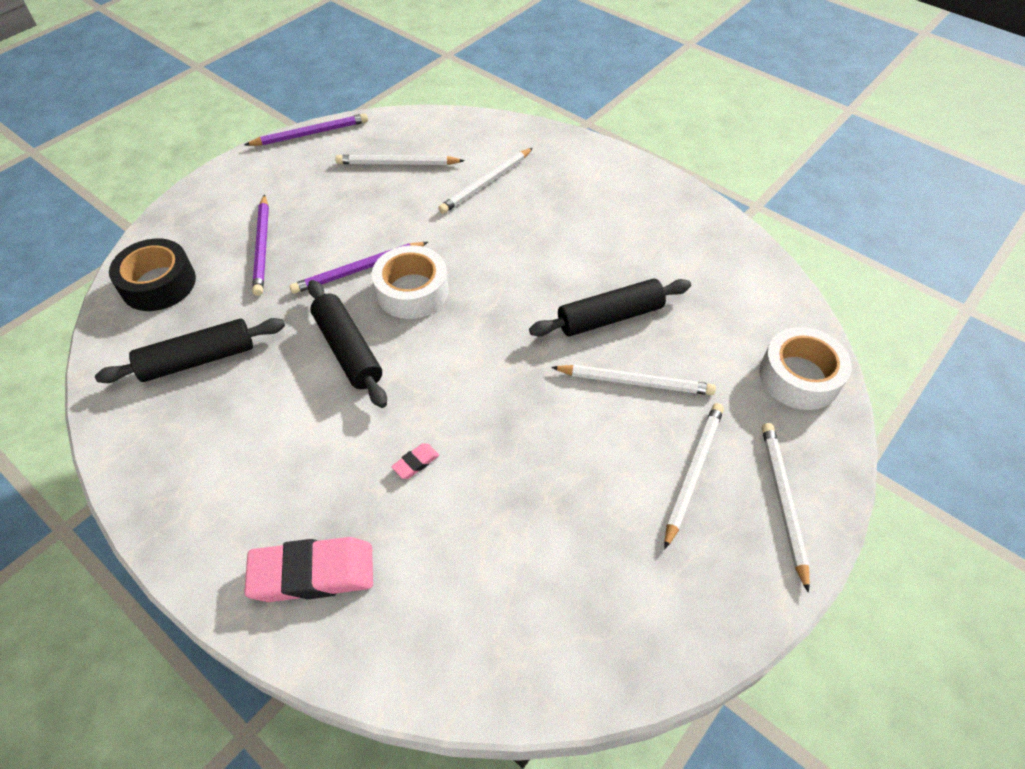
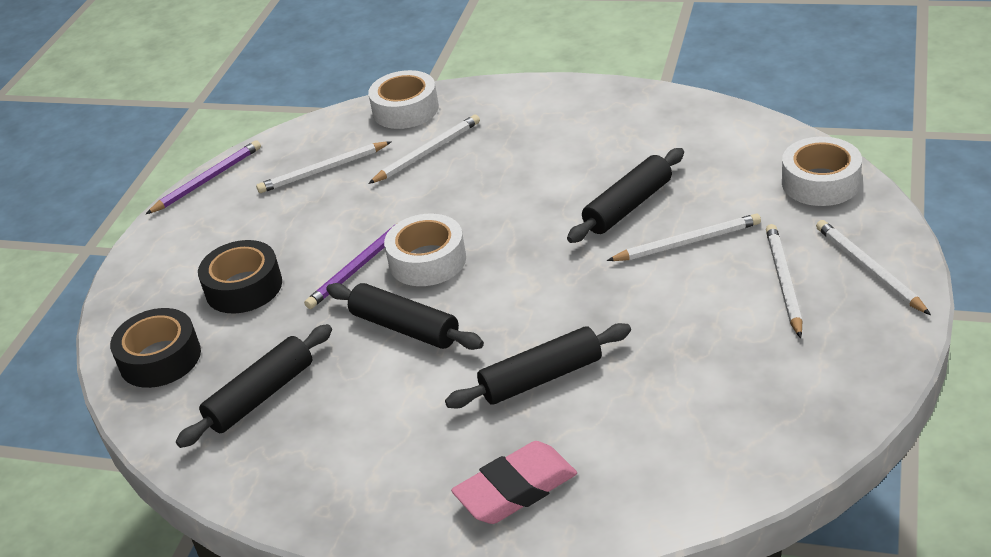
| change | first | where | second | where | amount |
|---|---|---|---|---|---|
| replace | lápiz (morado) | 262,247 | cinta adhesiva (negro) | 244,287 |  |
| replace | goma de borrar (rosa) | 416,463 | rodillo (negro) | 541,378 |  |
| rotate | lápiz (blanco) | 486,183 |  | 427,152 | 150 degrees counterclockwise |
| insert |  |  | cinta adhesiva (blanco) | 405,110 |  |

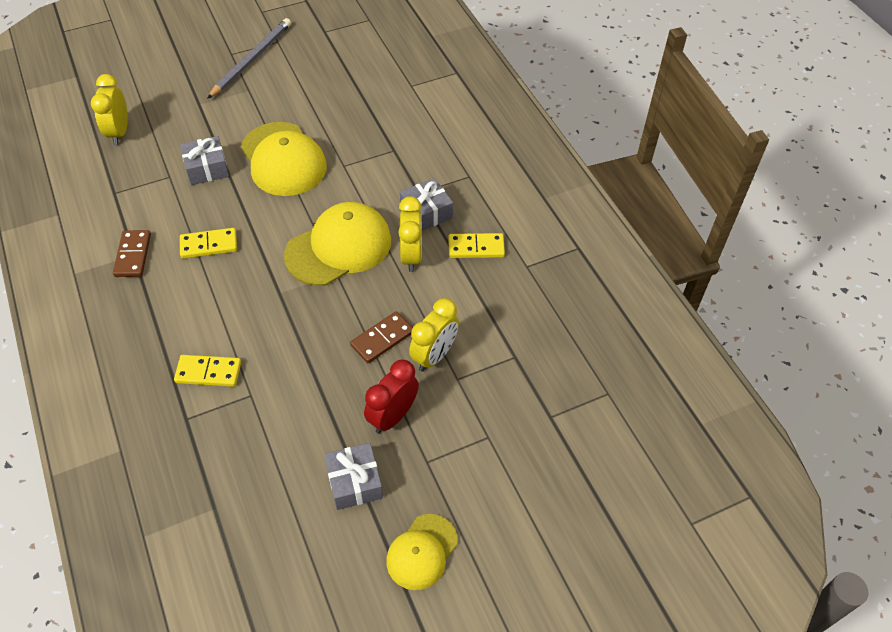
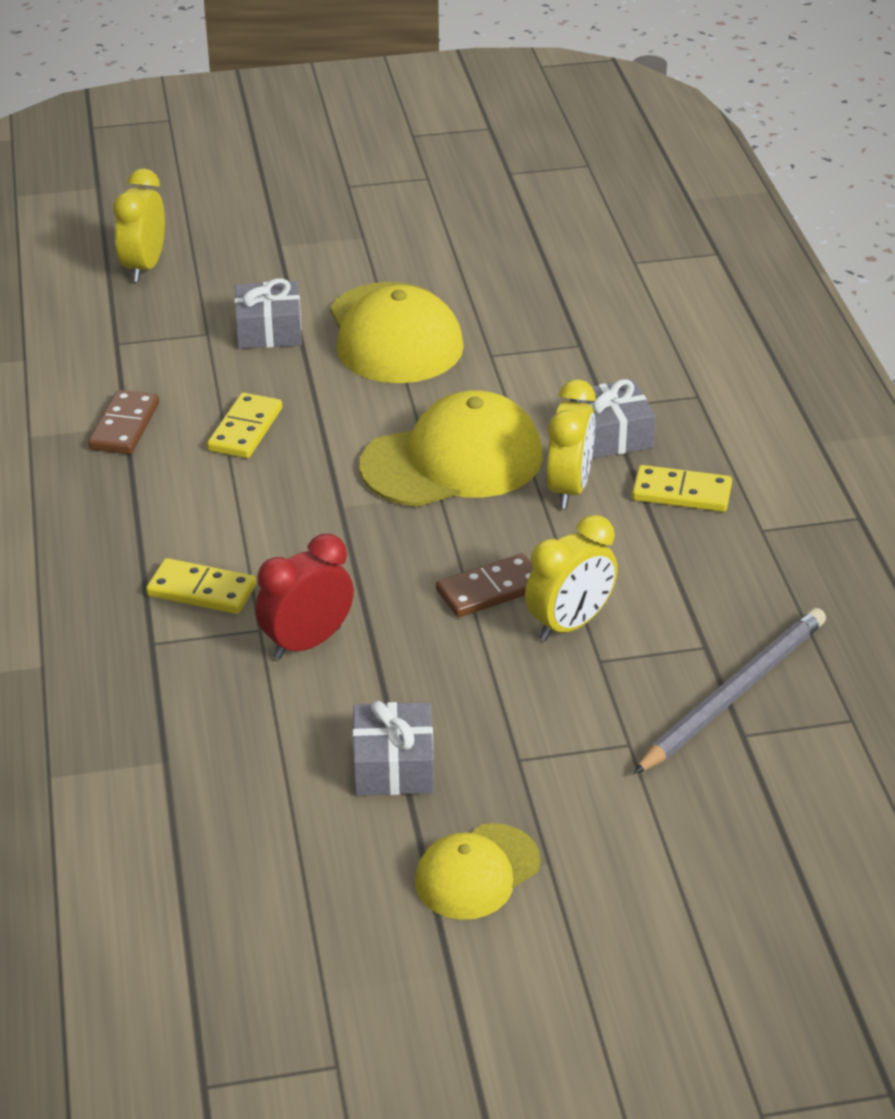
| change | first | where | second | where | amount |
|---|---|---|---|---|---|
| rotate | ficha de dominó (amarillo) | 209,245 |  | 245,429 | 75 degrees counterclockwise |
| move | lápiz (gris) | 252,60 |  | 734,694 |  |
| move | despertador (rojo) | 392,416 |  | 307,643 |  |

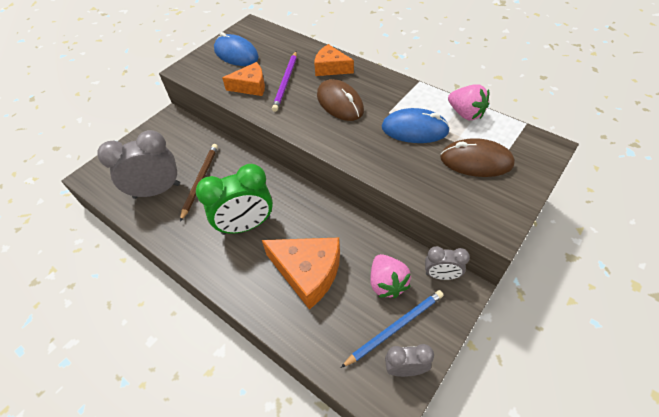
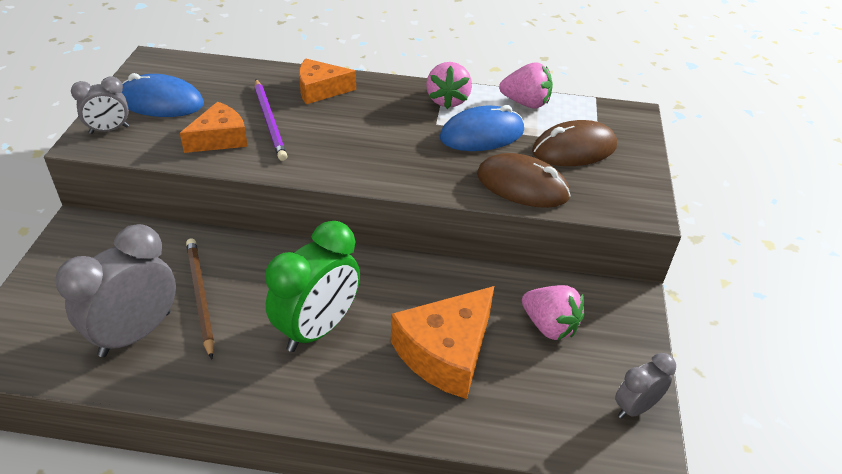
| change | first | where | second | where | amount |
|---|---|---|---|---|---|
| rotate | queso (naranja) | 308,272 |  | 446,352 | 135 degrees clockwise |
| move | ratón (marrón) | 340,103 |  | 522,186 |  |
| delete | lápiz (azul) | 395,327 |  |  |  |
| move | despertador (gris) | 441,275 |  | 109,130 |  |
| insert |  |  | fresa (rosa) | 447,100 |  |

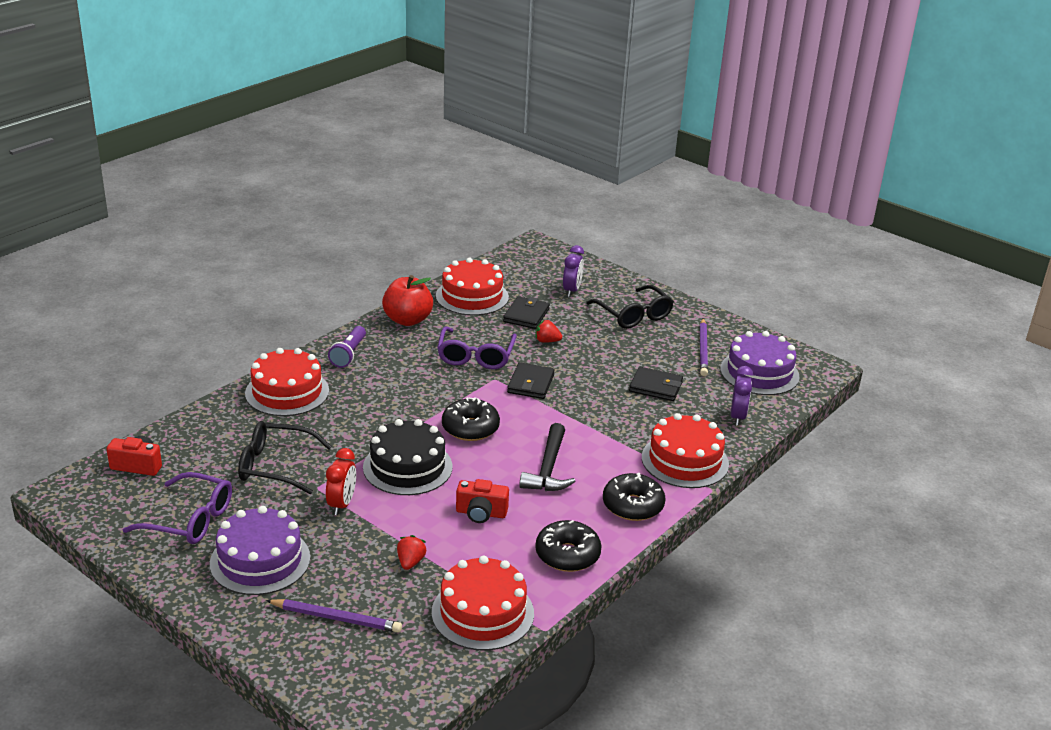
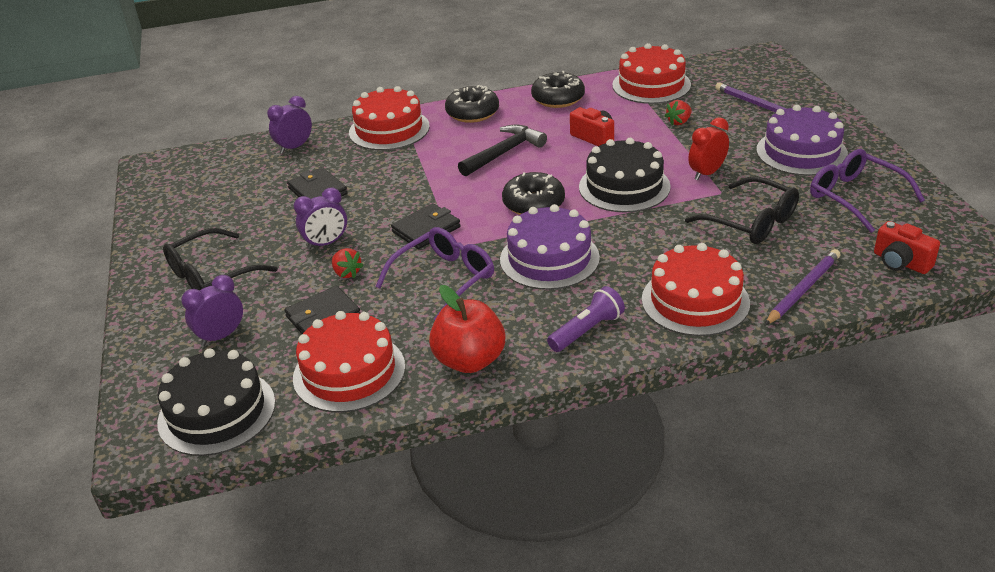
| change | first | where | second | where | amount |
|---|---|---|---|---|---|
| rotate | gafas (negro) | 633,315 |  | 211,275 | 135 degrees counterclockwise |
| move | lápiz (morado) | 703,349 |  | 803,290 |  |
| move | tarta (morado) | 759,373 |  | 549,258 |  |
| insert |  |  | tarta (negro) | 217,412 |  |
| insert |  |  | despertador (morado) | 326,243 |  |

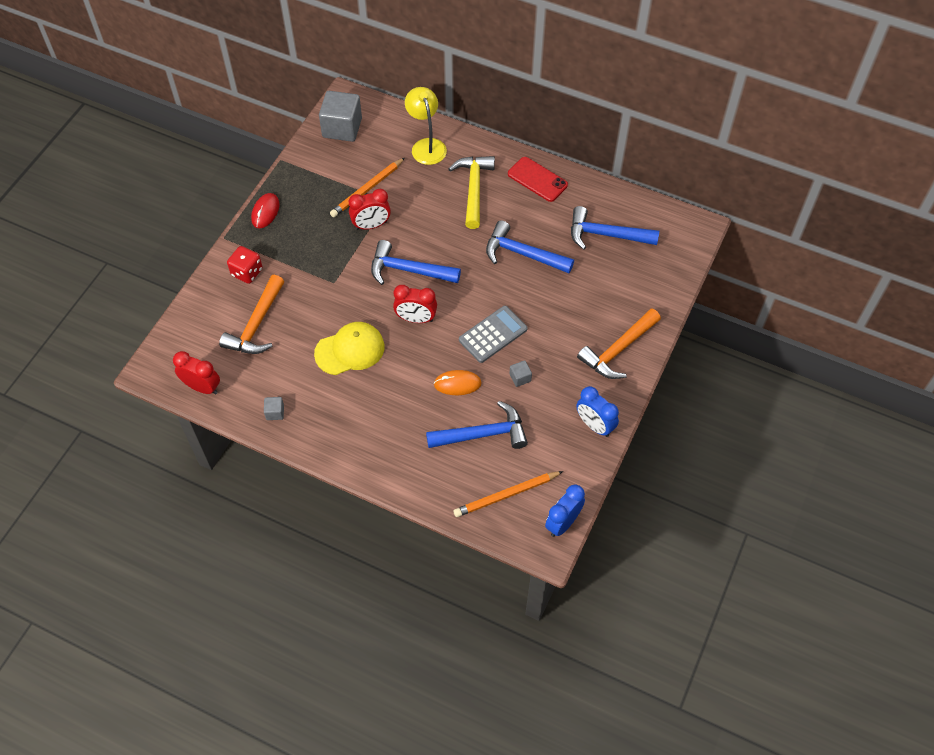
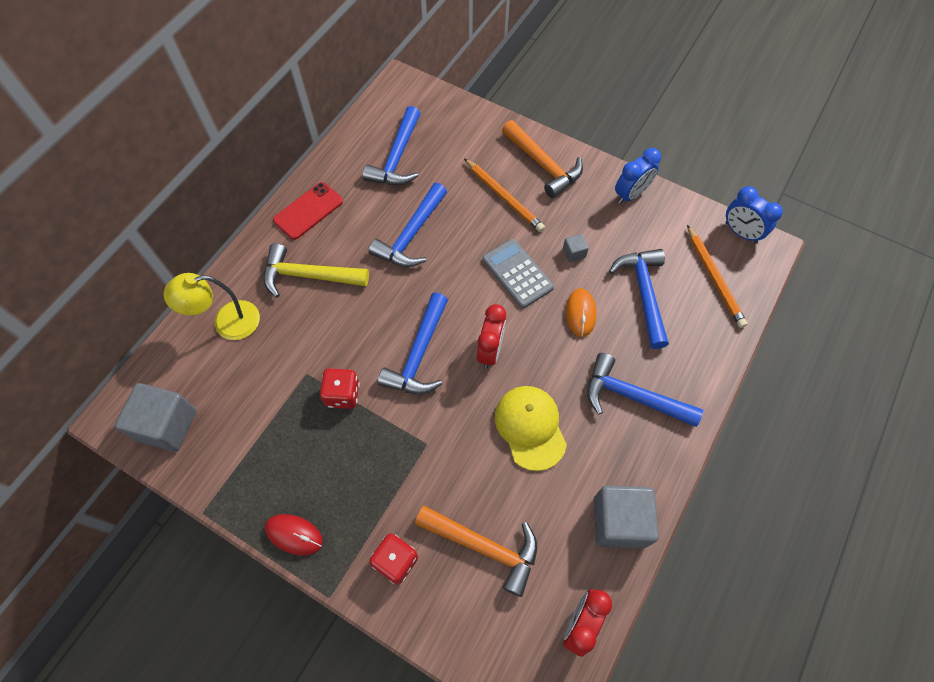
| change | first | where | second | where | amount |
|---|---|---|---|---|---|
| resize | cubo (gris) | 275,412 |  | 619,522 | x2.27 |
| move | lápiz (naranja) | 367,189 |  | 503,197 |  |
| replace | despertador (rojo) | 371,225 | dado (rojo) | 342,394 |  |
| insert |  |  | martillo (azul) | 632,396 |  |

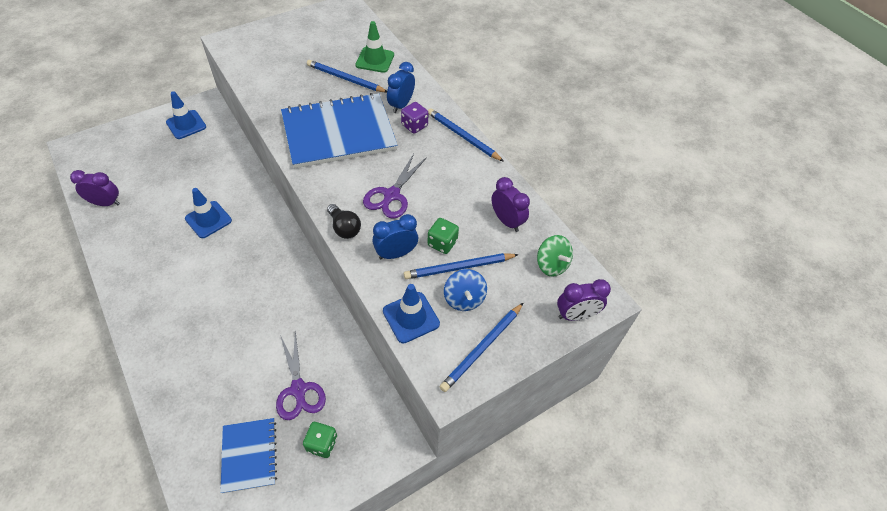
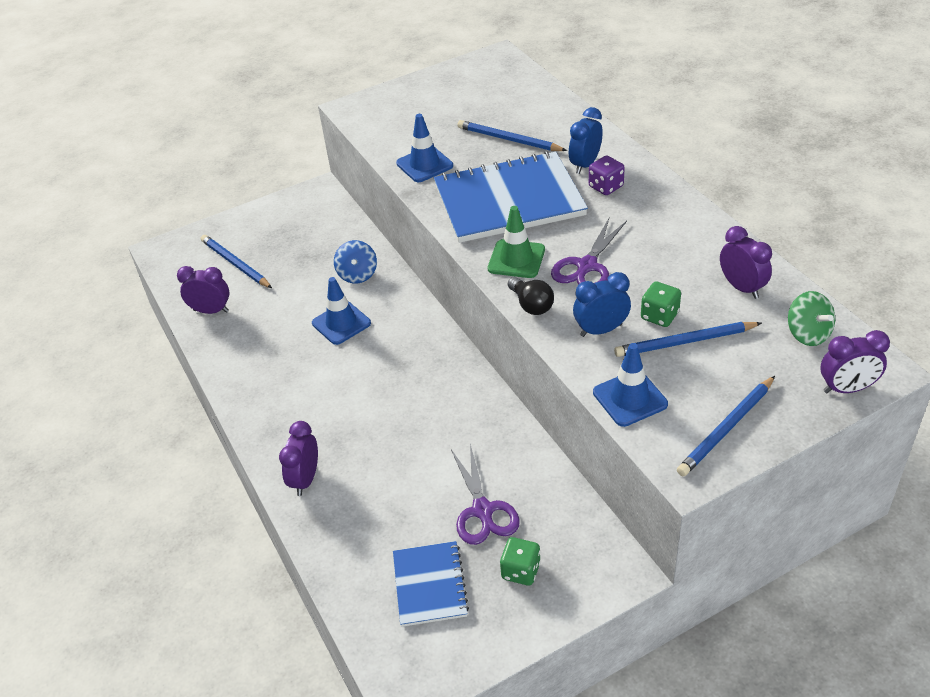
| change | first | where | second | where | amount |
|---|---|---|---|---|---|
| move | cono de tráfico (azul) | 186,125 |  | 424,165 |  |
| move | cono de tráfico (verde) | 375,60 |  | 516,259 |  |
| move | lápiz (azul) | 463,136 |  | 235,264 |  |
| move | peonza (azul) | 464,299 |  | 357,274 |  |
| insert |  |  | despertador (morado) | 305,479 |  |

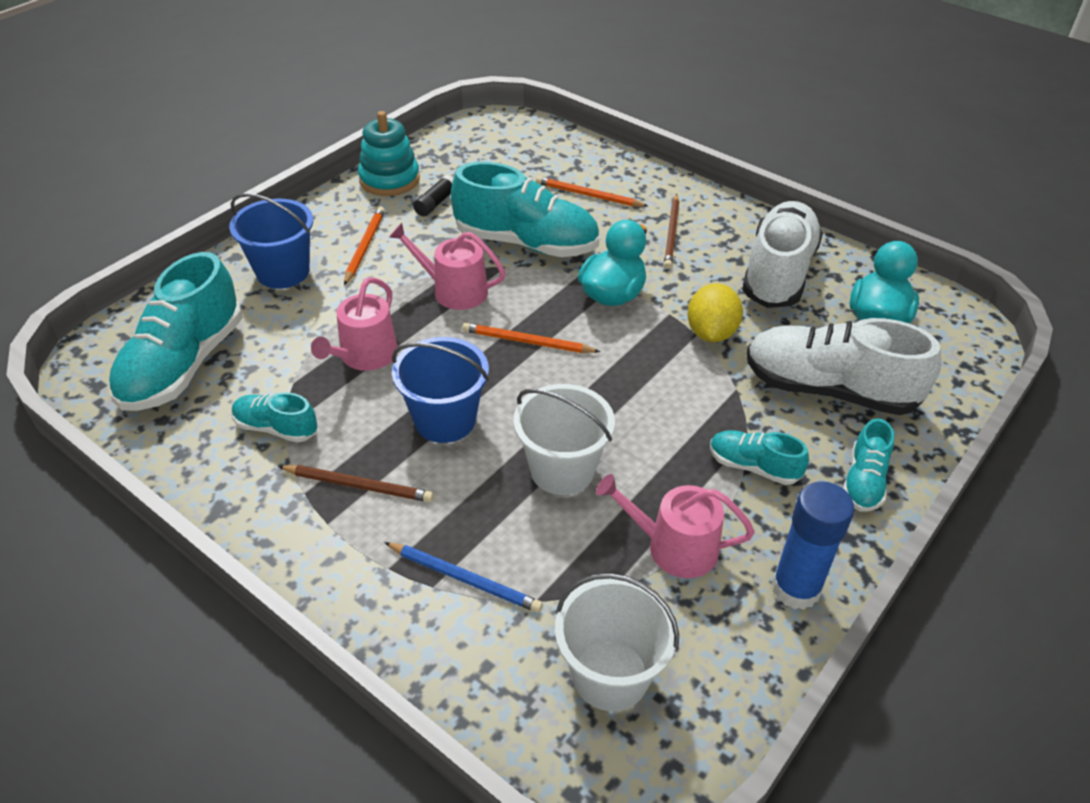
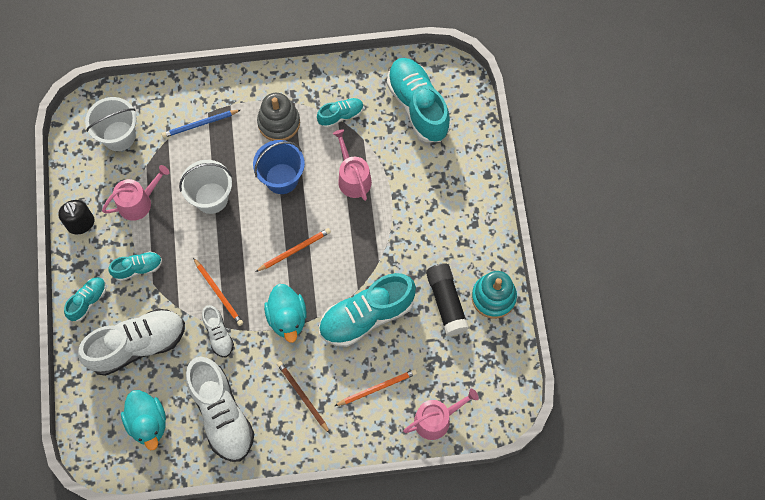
| change | first | where | second | where | amount |
|---|---|---|---|---|---|
| delete | balde (azul) | 283,272 |  |  |  |
| replace | lápiz (marrón) | 358,485 | juguete apilable (gris) | 279,123 |  |
| move | lápiz (naranja) | 365,247 |  | 218,293 |  |
| move | regadera (rosa) | 453,290 |  | 436,419 |  |
| resize | barra de pegamento (negro) | 435,203 |  | 446,302 | x1.81 |
| replace | limón (amarillo) | 711,333 | zapato (blanco) | 218,334 |  |
| replace | barra de pegamento (azul) | 795,588 | dispensador de jabón (negro) | 81,224 |  |
| rotate | zapato (turquesa) | 864,481 |  | 88,301 | 60 degrees clockwise |

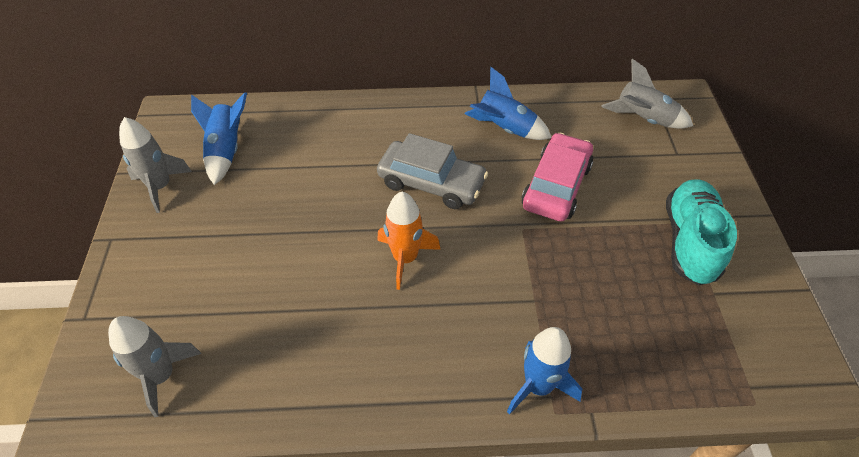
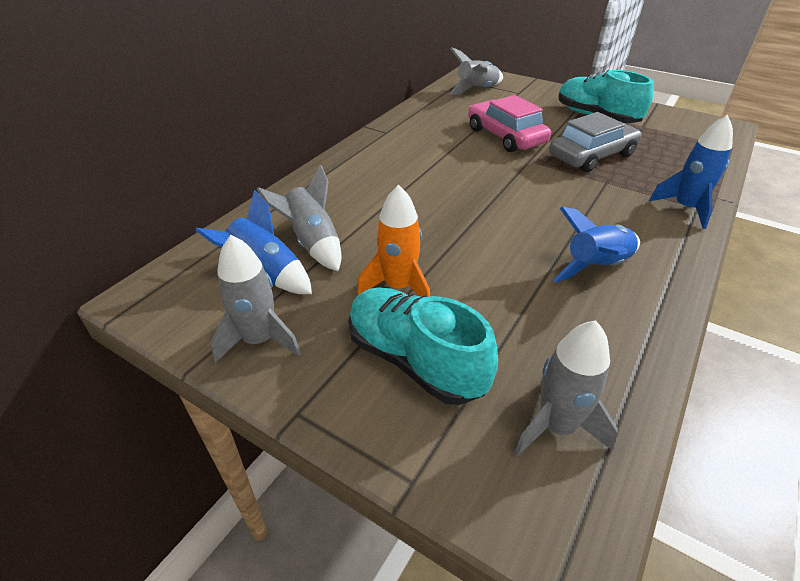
| change | first | where | second | where | amount |
|---|---|---|---|---|---|
| move | coche (gris) | 431,183 |  | 592,156 |  |
| move | cohete (naranja) | 405,258 |  | 398,287 |  |
| move | cohete (azul) | 504,129 |  | 596,267 |  |
| insert |  |  | cohete (gris) | 312,243 |  |
| insert |  |  | zapato (turquesa) | 415,360 |  |

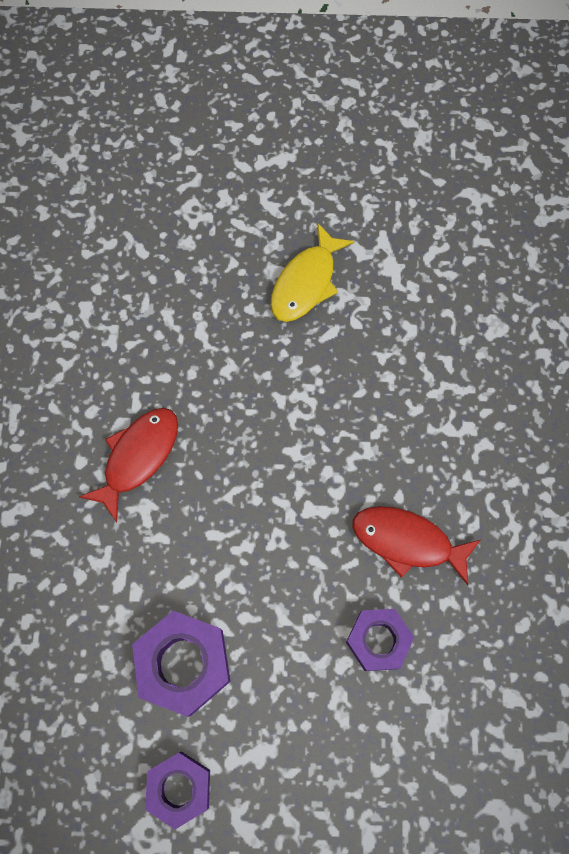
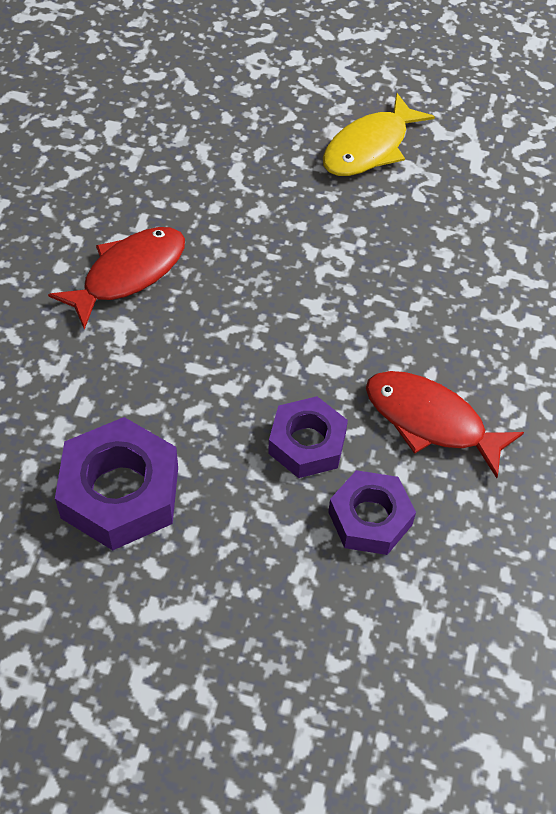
| change | first | where | second | where | amount |
|---|---|---|---|---|---|
| move | tuerca (morado) | 179,788 |  | 307,443 |  |

